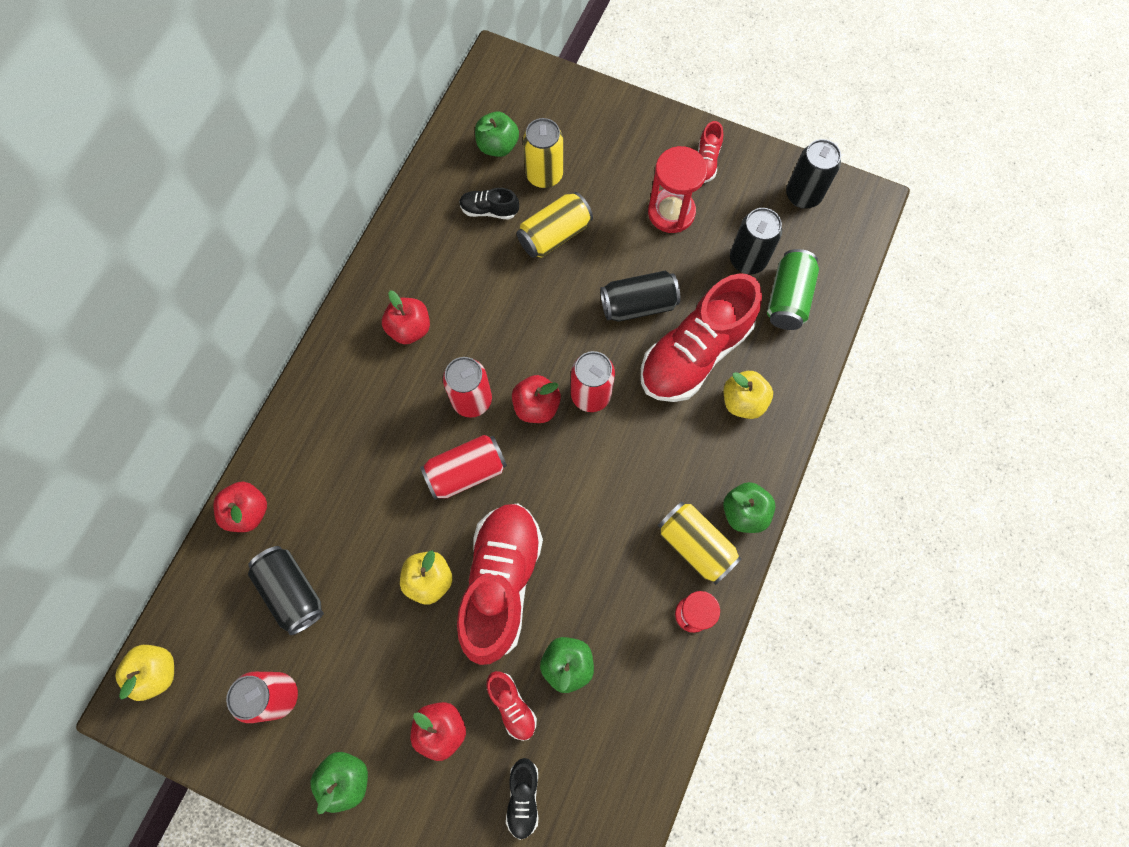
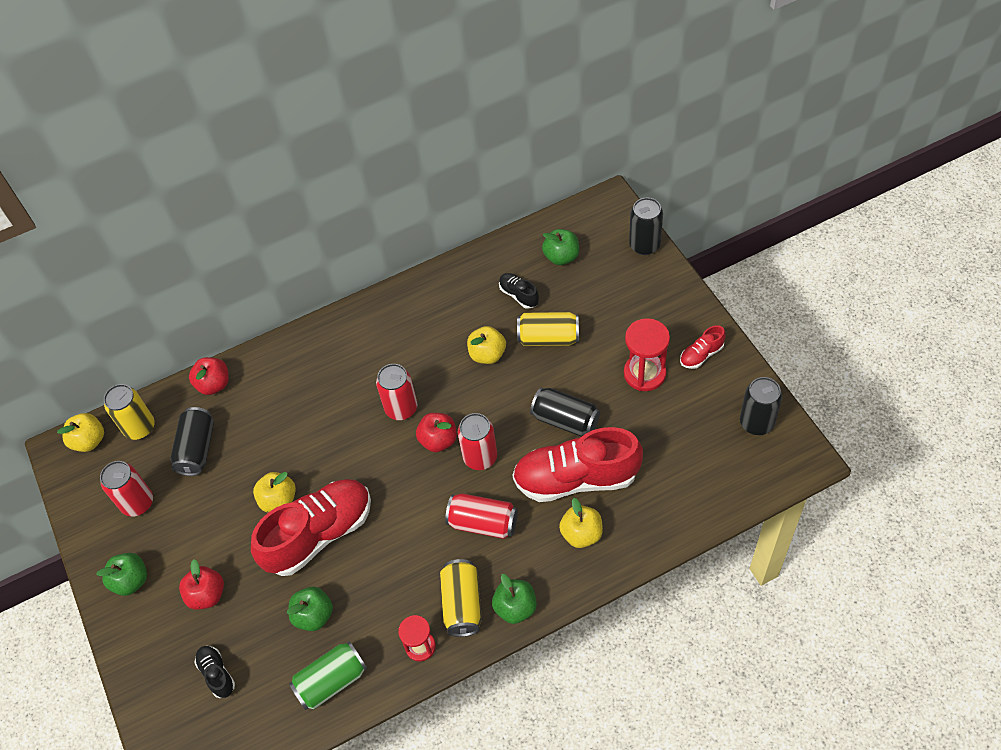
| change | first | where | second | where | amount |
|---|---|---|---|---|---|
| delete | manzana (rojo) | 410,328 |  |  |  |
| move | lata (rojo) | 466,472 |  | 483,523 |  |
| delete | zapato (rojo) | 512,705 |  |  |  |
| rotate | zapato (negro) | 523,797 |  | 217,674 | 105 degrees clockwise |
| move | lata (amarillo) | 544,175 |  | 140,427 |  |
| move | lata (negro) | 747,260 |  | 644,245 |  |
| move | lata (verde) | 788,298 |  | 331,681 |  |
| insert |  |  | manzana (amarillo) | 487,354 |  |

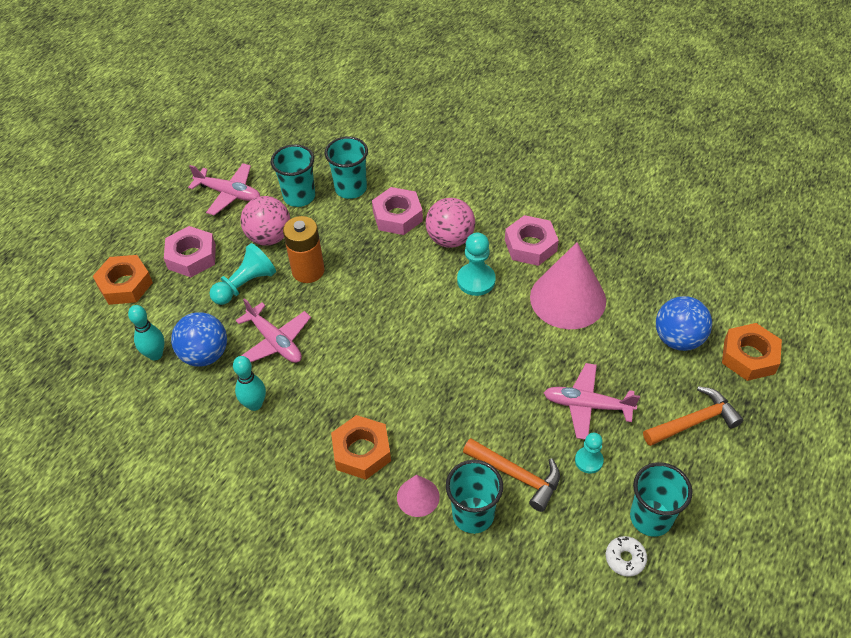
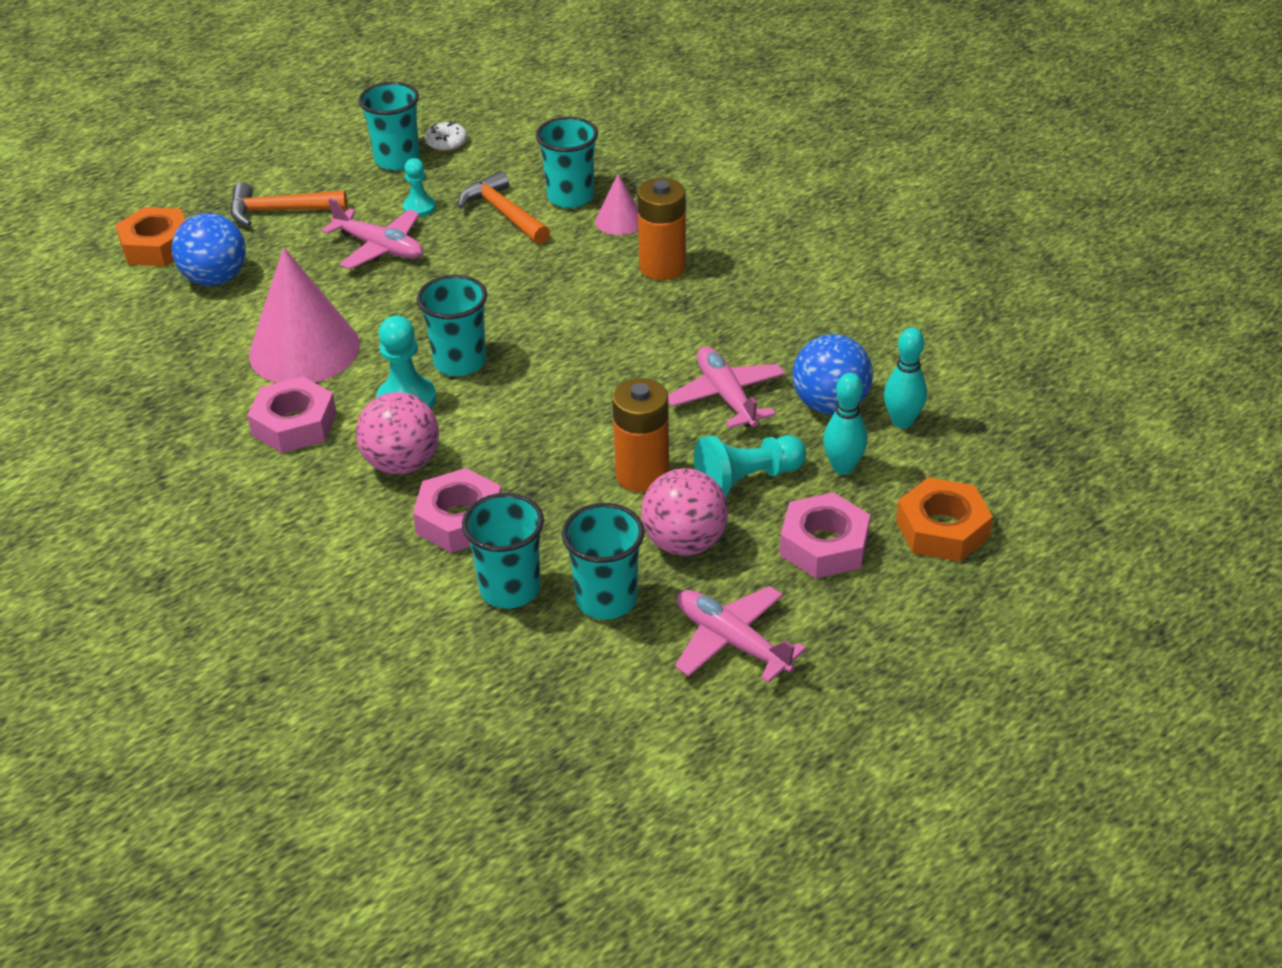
| change | first | where | second | where | amount |
|---|---|---|---|---|---|
| move | bolo (turquesa) | 254,404 |  | 843,467 |  |
| replace | tuerca (naranja) | 361,451 | pila (naranja) | 662,267 |  |
| insert |  |  | vaso (turquesa) | 460,362 |  |

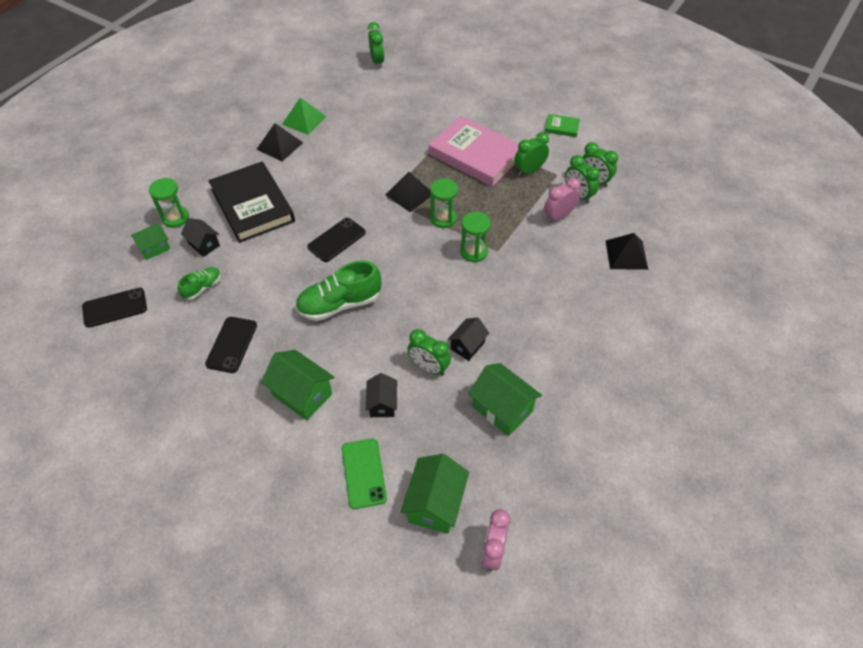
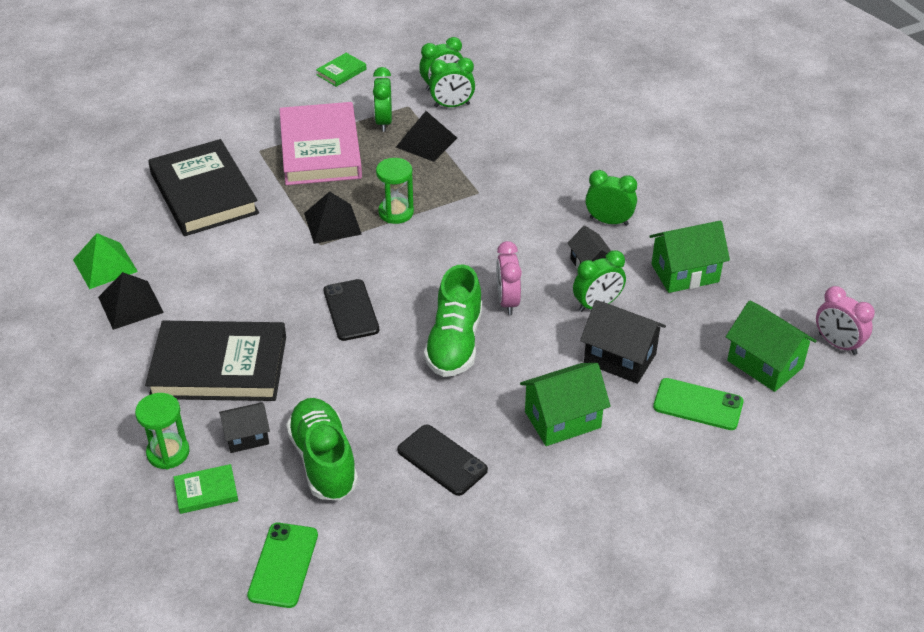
| change | first | where | second | where | amount |
|---|---|---|---|---|---|
| recolor | móvil (negro) | 115,308 | móvil (verde) | 283,565 |  |
| replace | casa (verde) | 154,248 | libro (verde) | 206,491 |  |
| resize | zapato (verde) | 202,287 |  | 324,461 | x1.86 |
| resize | casa (negro) | 382,404 |  | 620,358 | x1.60 |
| move | despertador (verde) | 377,61 |  | 609,221 |  |
| rotate | libro (rosa) | 475,155 |  | 320,149 | 75 degrees counterclockwise |
| delete | reloj de arena (verde) | 473,252 |  |  |  |
| move | despertador (rosa) | 558,216 |  | 507,301 |  |
| move | pirámide (negro) | 626,254 |  | 426,142 |  |
| insert |  |  | libro (negro) | 204,193 |  |

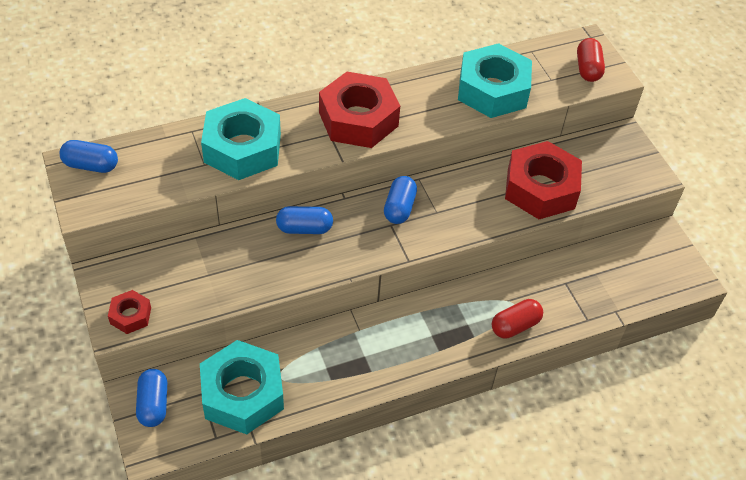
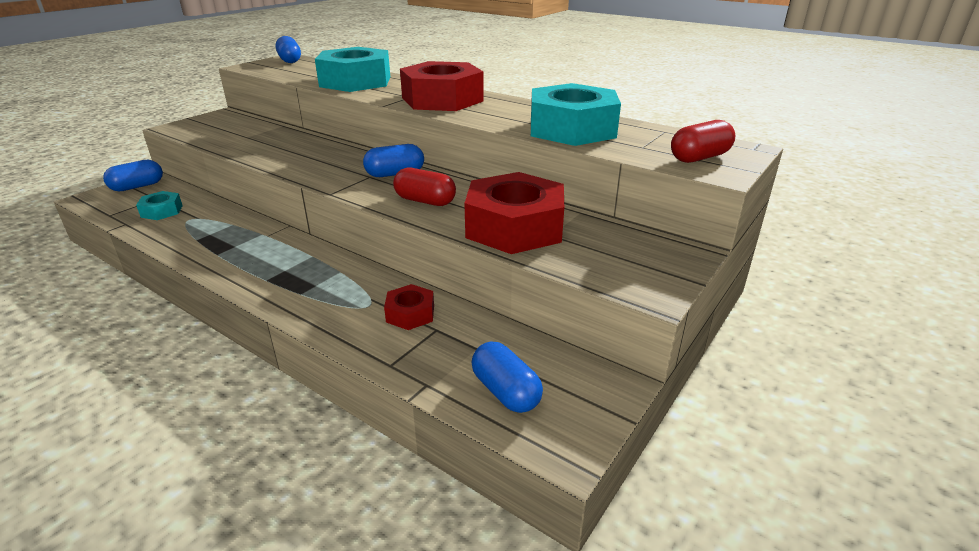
| change | first | where | second | where | amount |
|---|---|---|---|---|---|
| move | tuerca (rojo) | 130,316 |  | 410,314 |  |
| resize | tuerca (turquesa) | 242,394 |  | 162,211 | x0.48 |
| move | cápsula (azul) | 304,228 |  | 505,391 |  |
| move | cápsula (rojo) | 515,325 |  | 425,201 |  |

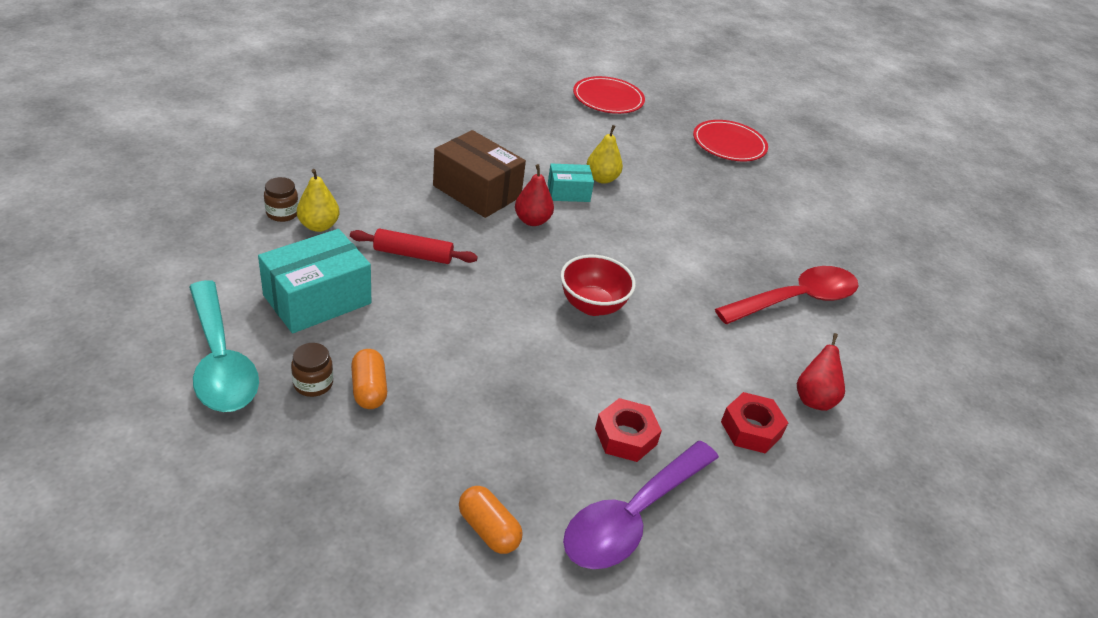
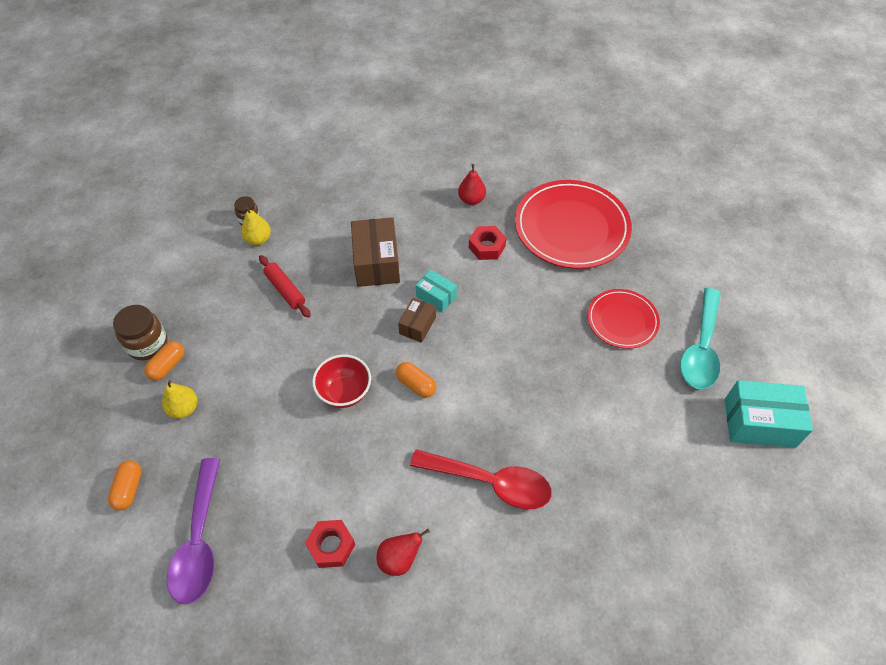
| change | first | where | second | where | amount |
|---|---|---|---|---|---|
| move | cuchara (turquesa) | 220,360 |  | 701,348 |  |
| move | caja (turquesa) | 317,299 |  | 759,423 |  |
| resize | tarro (marrón) | 313,384 |  | 147,344 | x1.66 |
| move | pera (rojo) | 532,220 |  | 471,200 |  |
| rotate | cuchara (morado) | 632,516 |  | 199,541 | 90 degrees counterclockwise |
| resize | plato (rojo) | 608,98 |  | 571,227 | x1.77 |
| move | pera (amarillo) | 602,179 |  | 184,409 |  |
| move | tuerca (rojo) | 625,436 |  | 487,247 |  |
| insert |  |  | cápsula (naranja) | 416,385 |  |
| insert |  |  | caja (marrón) | 417,325 |  |

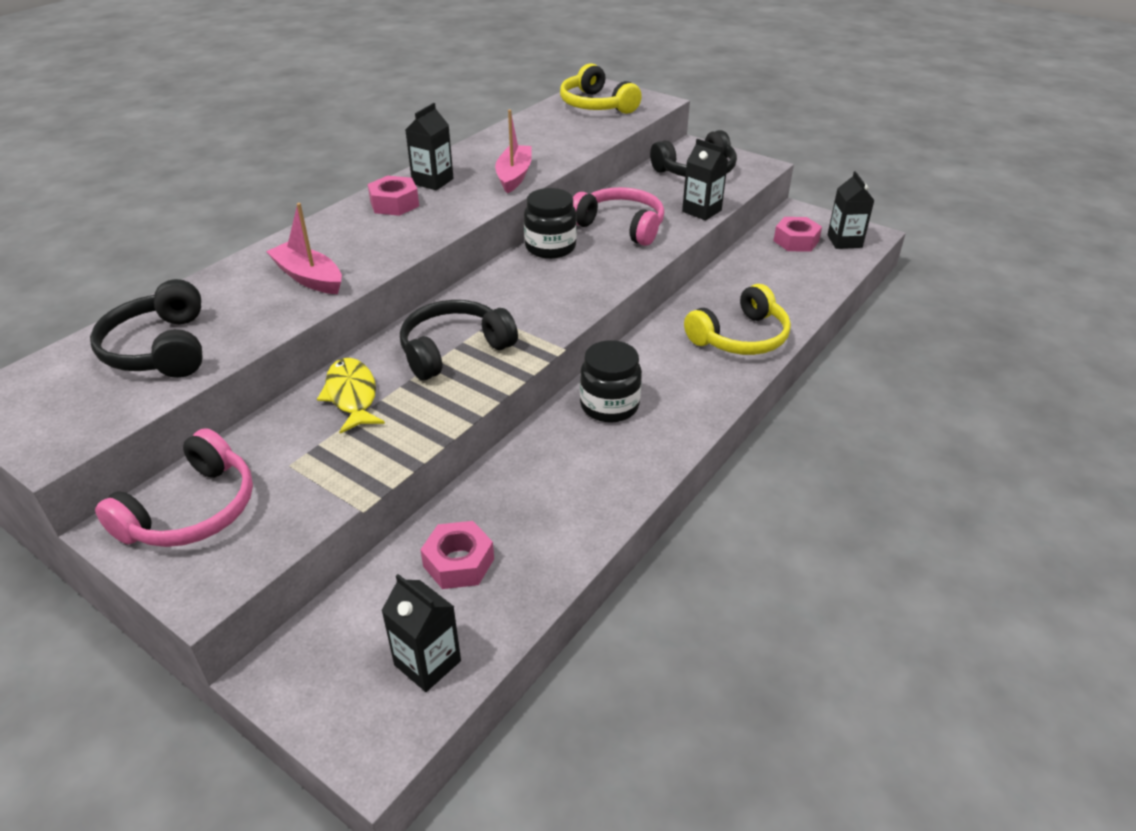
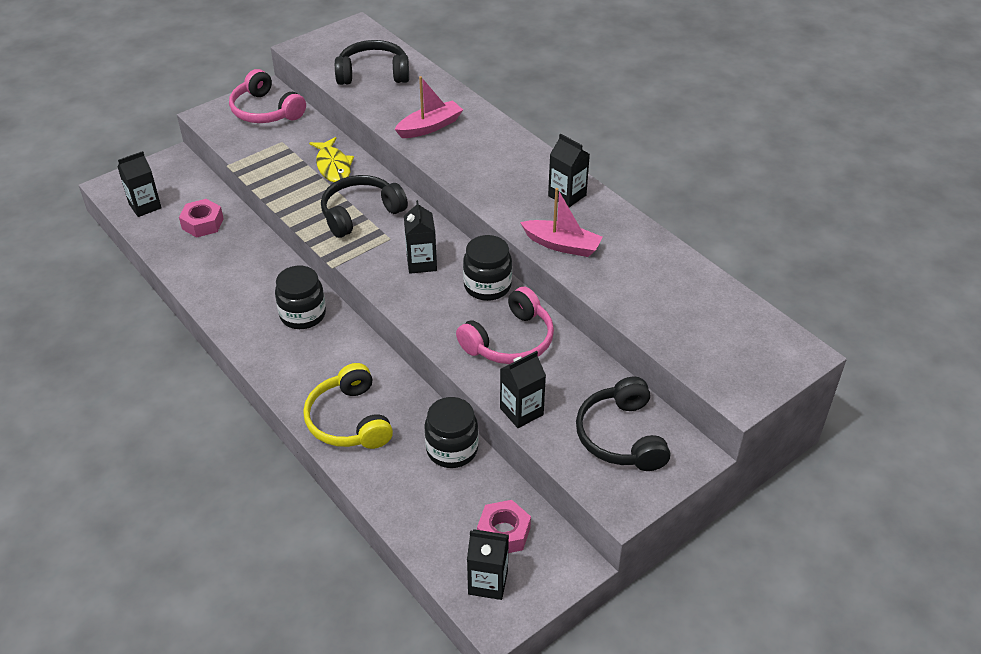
| change | first | where | second | where | amount |
|---|---|---|---|---|---|
| rotate | pez (amarillo) | 352,396 |  | 333,166 | 75 degrees clockwise |
| delete | tuerca (rosa) | 394,204 |  |  |  |
| rotate | auriculares (negro) | 454,350 |  | 360,213 | 105 degrees counterclockwise |
| delete | auriculares (amarillo) | 596,105 |  |  |  |
| insert |  |  | cartón de leche (negro) | 421,263 |  |
| insert |  |  | tarro (negro) | 452,449 |  |

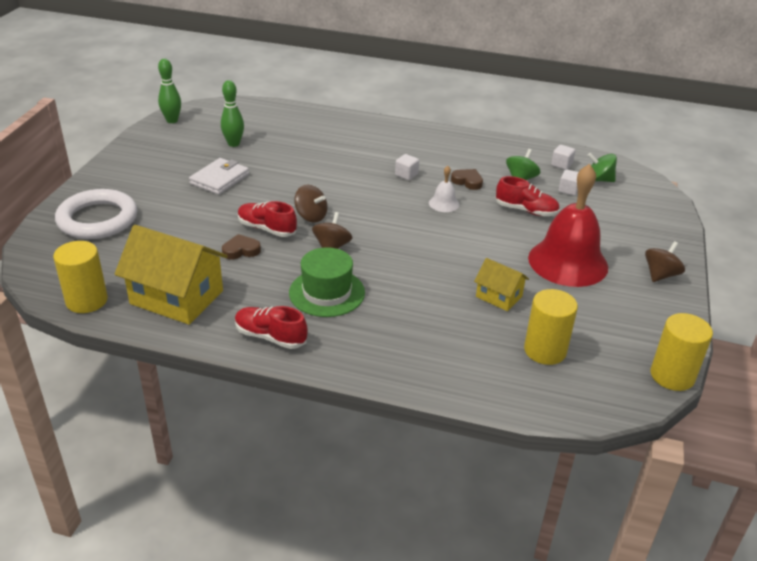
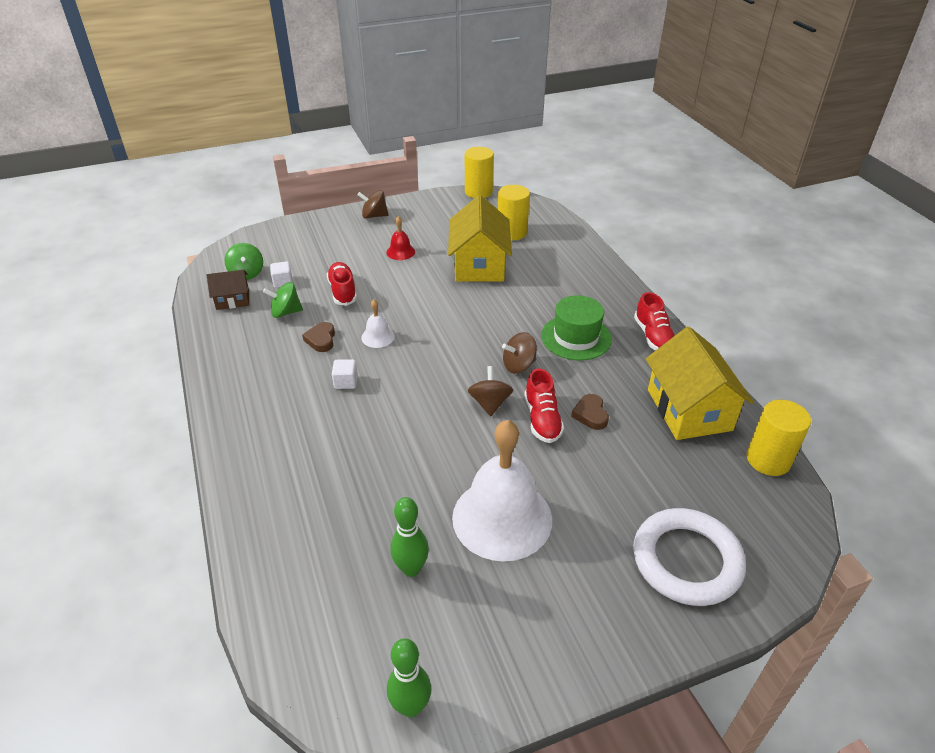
| change | first | where | second | where | amount |
|---|---|---|---|---|---|
| replace | cartera (blanco) | 219,179 | campana (blanco) | 502,518 |  |
| rotate | corazón (marrón) | 241,250 |  | 590,414 | 45 degrees clockwise |
| resize | casa (amarillo) | 499,296 |  | 479,265 | x1.90 |
| resize | campana (rojo) | 568,262 |  | 400,252 | x0.43 |
| replace | cubo (blanco) | 561,165 | casa (marrón) | 233,300 |  |

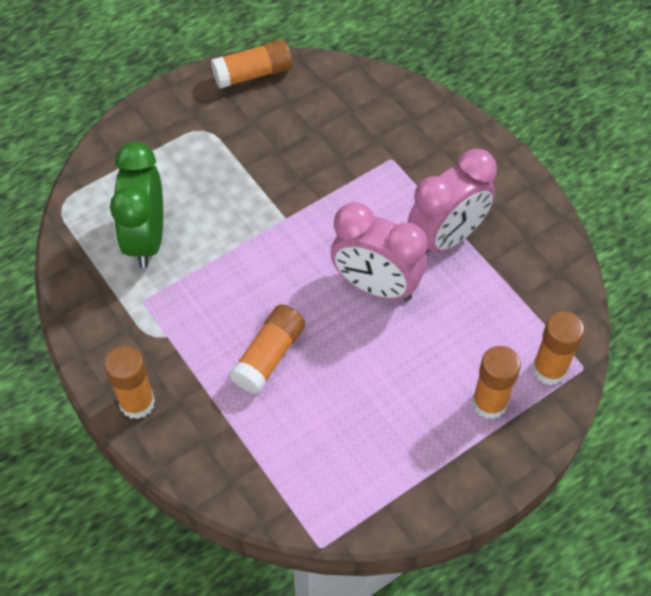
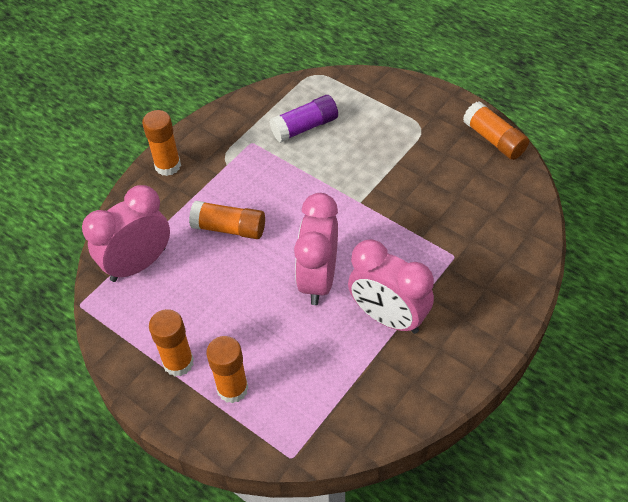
| change | first | where | second | where | amount |
|---|---|---|---|---|---|
| replace | despertador (verde) | 146,239 | barra de pegamento (morado) | 305,127 |  |
| move | barra de pegamento (naranja) | 549,369 |  | 178,362 |  |
| insert |  |  | despertador (rosa) | 138,264 |  |

